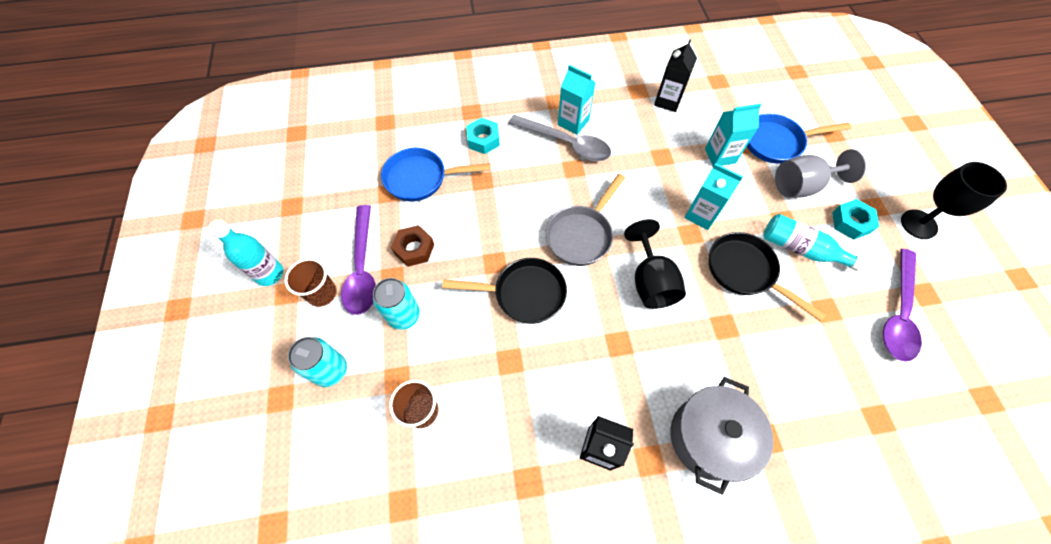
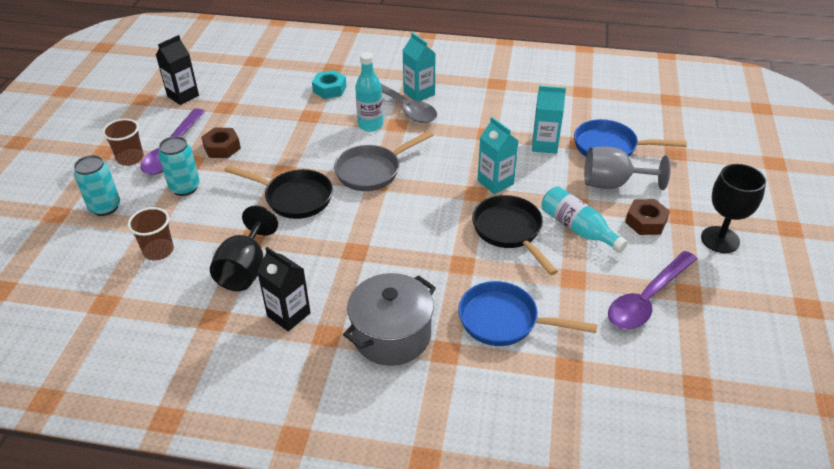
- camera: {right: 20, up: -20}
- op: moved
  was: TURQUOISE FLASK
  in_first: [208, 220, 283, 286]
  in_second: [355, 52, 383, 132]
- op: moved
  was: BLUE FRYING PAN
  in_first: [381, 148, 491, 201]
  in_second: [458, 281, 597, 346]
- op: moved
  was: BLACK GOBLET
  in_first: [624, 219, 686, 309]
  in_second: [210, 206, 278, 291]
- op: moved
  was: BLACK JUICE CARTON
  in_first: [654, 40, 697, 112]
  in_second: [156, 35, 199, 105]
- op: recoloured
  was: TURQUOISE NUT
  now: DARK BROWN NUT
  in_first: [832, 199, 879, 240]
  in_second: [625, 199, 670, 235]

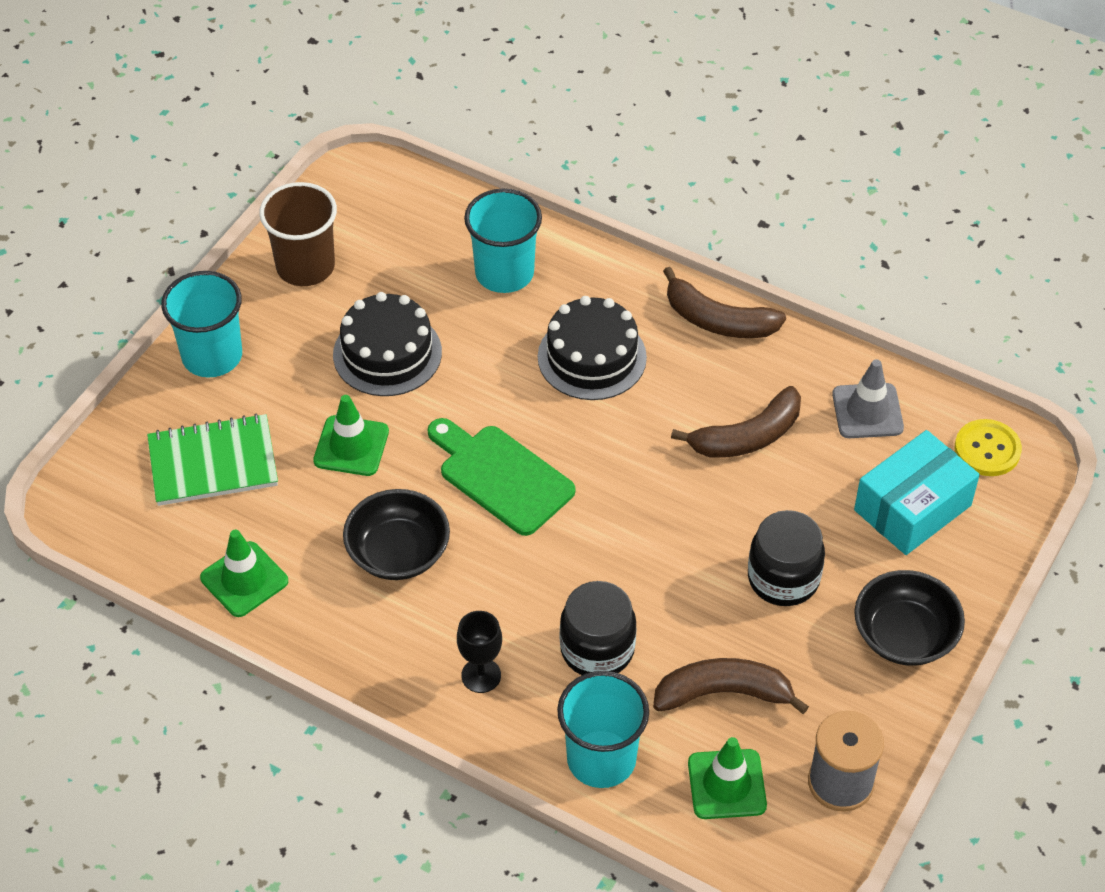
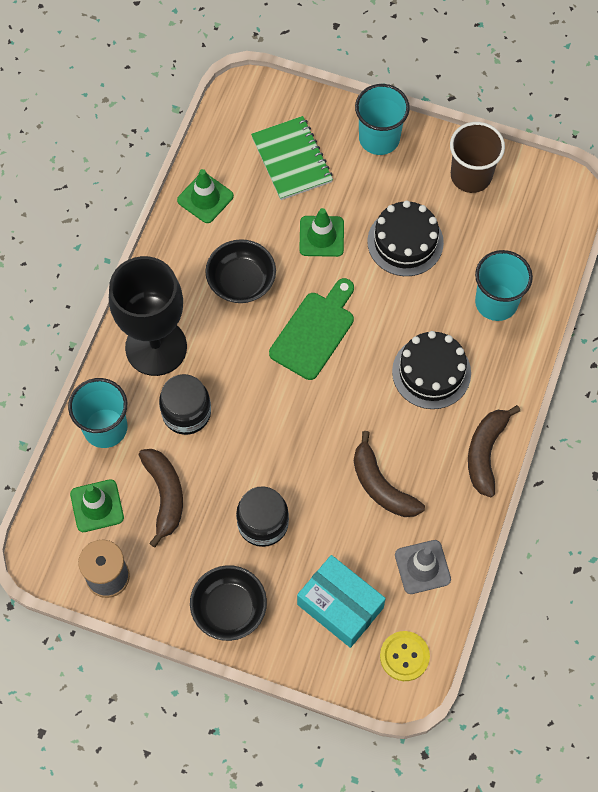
- camera: {right: 80, up: 15}
- op: resized
  was: BLACK GOBLET
  in_first: [457, 611, 502, 693]
  in_second: [109, 256, 187, 376]
  ratio: 2.4

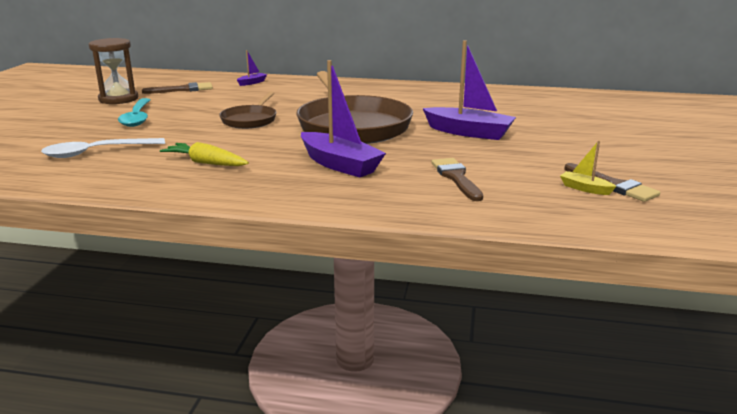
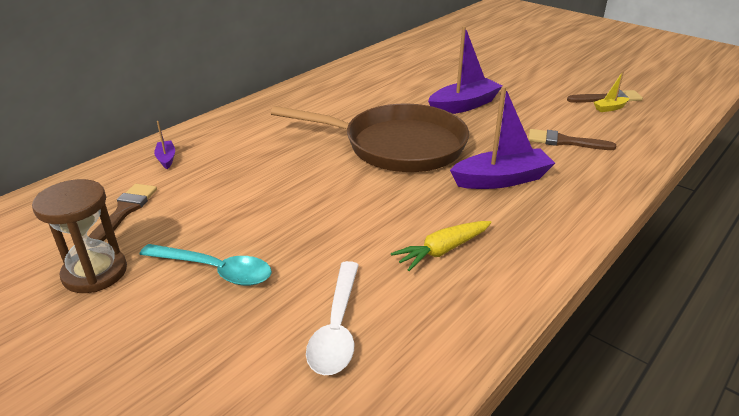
- camera: {right: -60, up: 10}
- op: removed
  was: DARK BROWN FRYING PAN
  in_first: [219, 91, 277, 129]

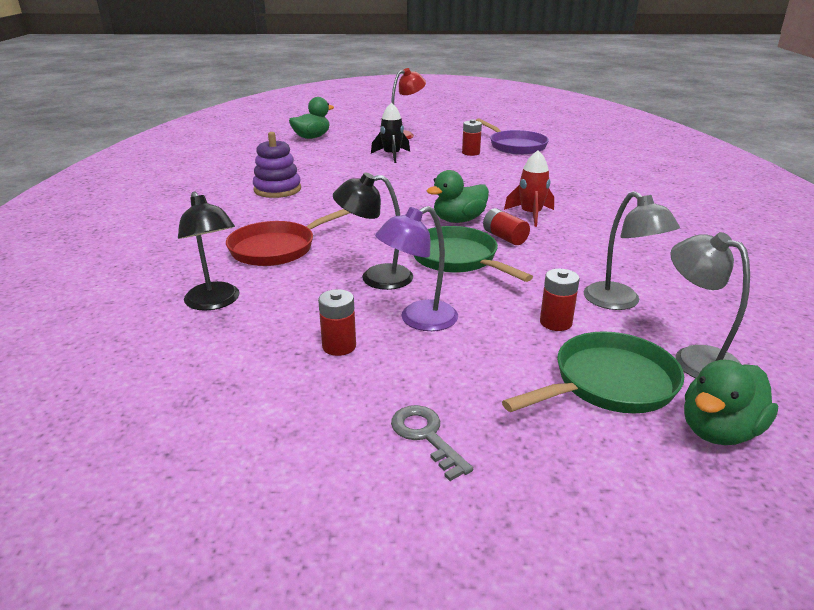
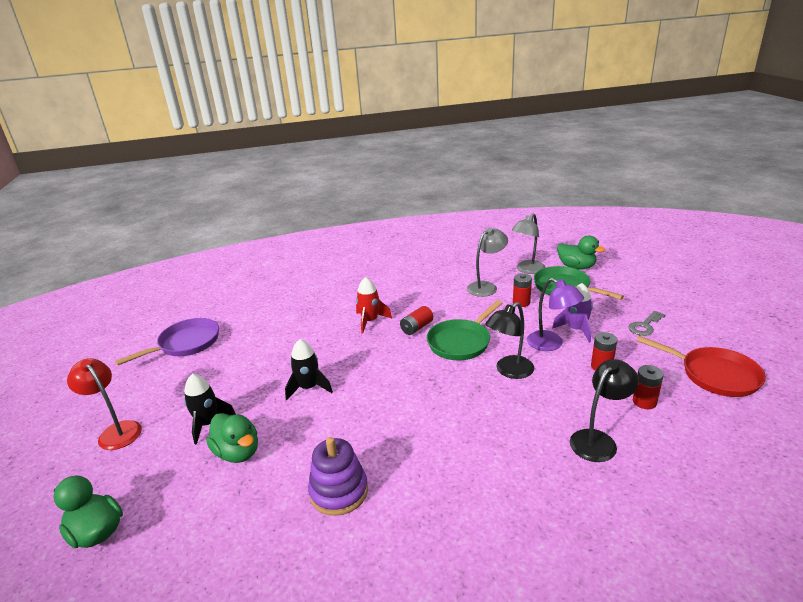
- camera: {right: -100, up: 0}
- op: moved
  was: RED FRYING PAN
  in_first: [226, 209, 350, 266]
  in_second: [637, 336, 766, 397]
- op: turned
  was: BLACK READING LAMP
  in_first: [333, 172, 413, 290]
  in_second: [486, 302, 534, 379]
  clockwise: 60
- op: moved
  was: GREEN TOY DUCK
  in_first: [427, 170, 489, 223]
  in_second: [206, 413, 258, 463]
- op: moved
  was: RED AA BATTERY
  in_first: [462, 119, 482, 156]
  in_second: [633, 365, 664, 409]
- op: added
  now: BLACK SPACESHIP
  in_second: [285, 339, 333, 400]
- op: added
  now: ROYAL PURPLE SPACESHIP
  in_second: [552, 283, 593, 343]

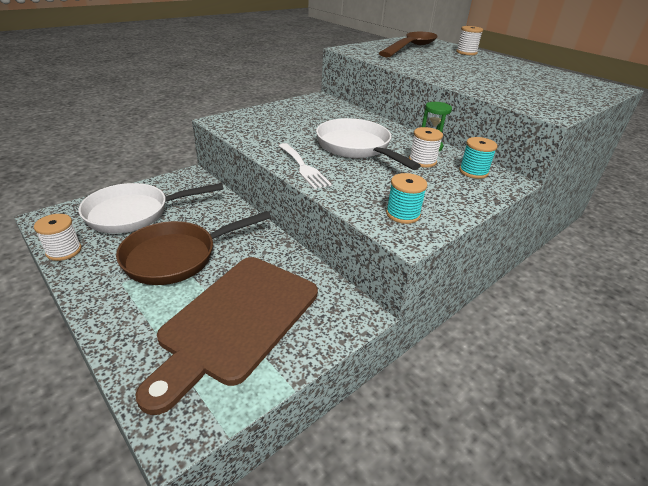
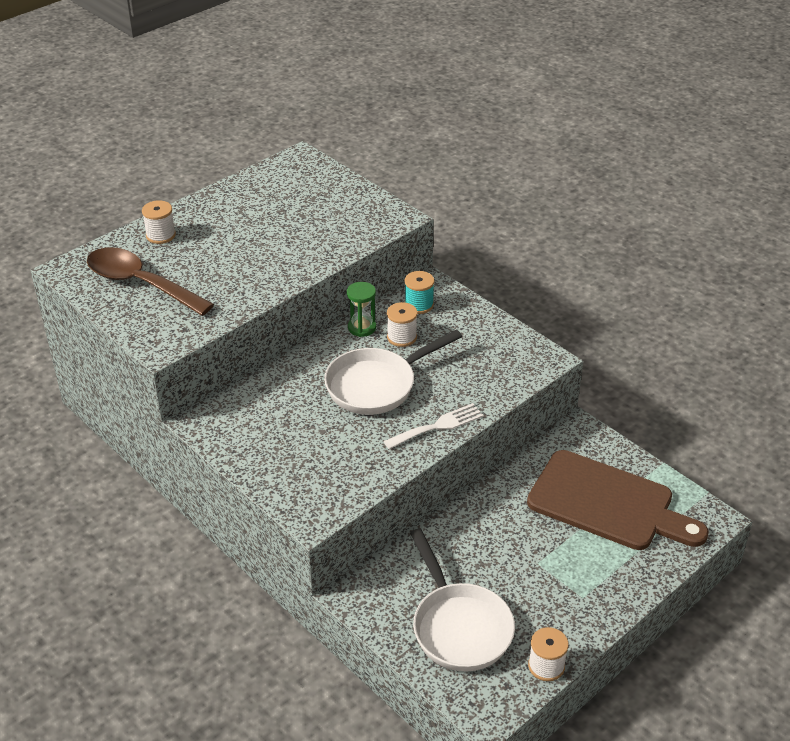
- camera: {right: -90, up: 5}
- op: removed
  was: DARK BROWN FRYING PAN
  in_first: [116, 211, 271, 285]
- op: removed
  was: TURQUOISE SPOOL
  in_first: [386, 173, 427, 224]

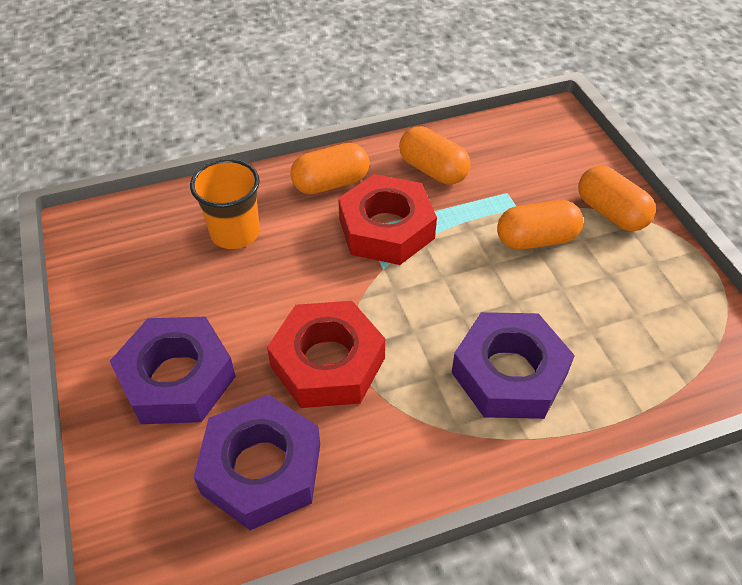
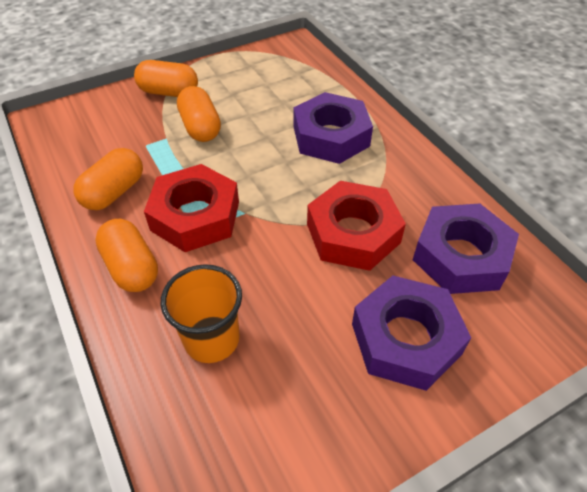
- camera: {right: -100, up: 0}
- op: turned
  was: BRIGHT ORANGE CAPSULE
  in_first: [578, 166, 656, 231]
  in_second: [134, 60, 198, 97]
  clockwise: 60

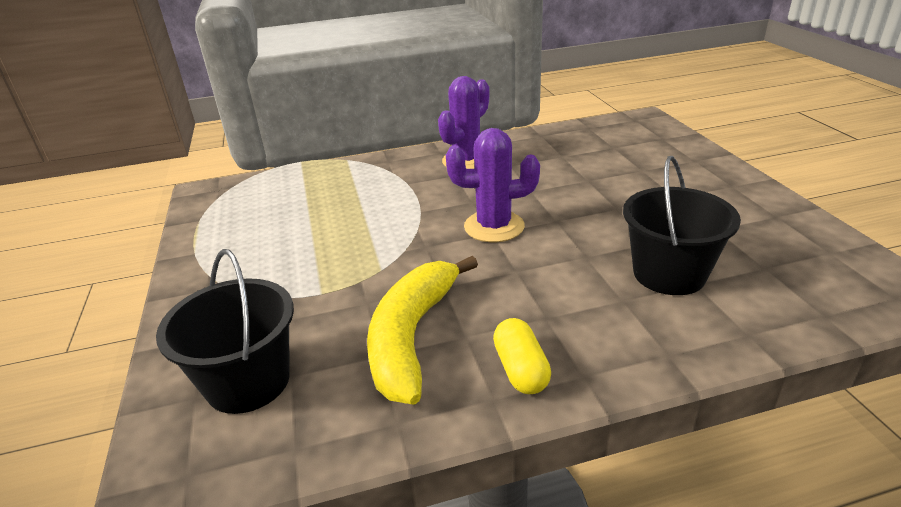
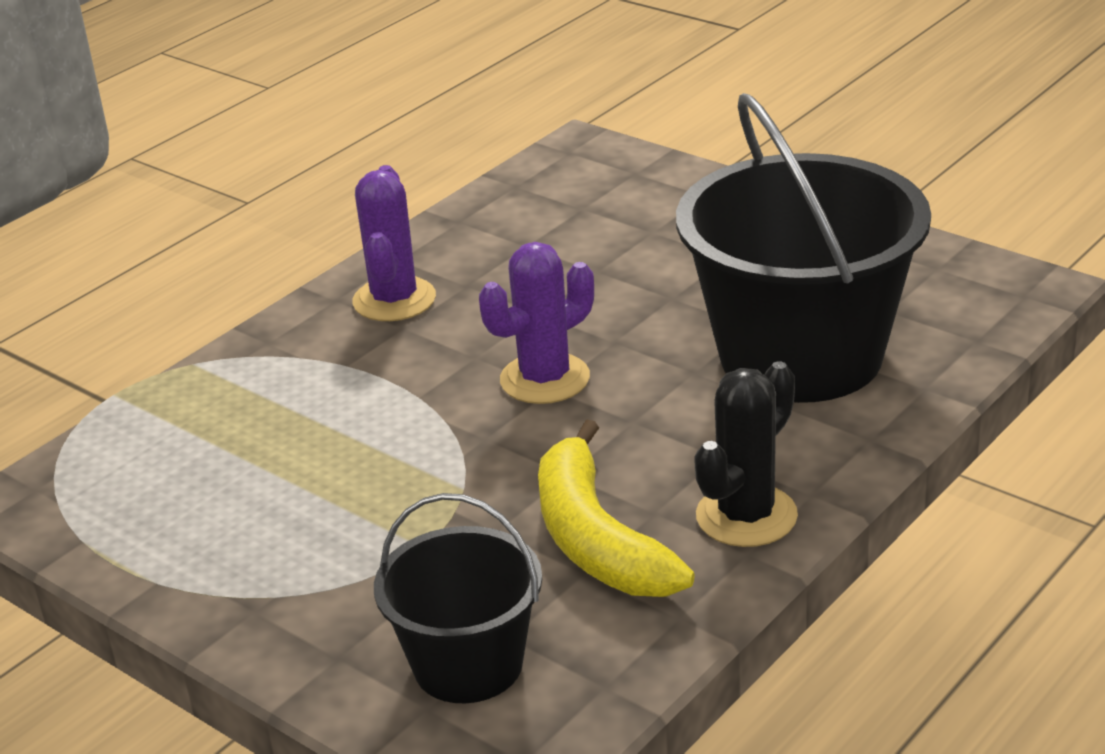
- camera: {right: -35, up: 0}
- op: replaced
  was: BRIGHT YELLOW CAPSULE
  now: BLACK CACTUS
  in_first: [493, 318, 551, 394]
  in_second: [694, 361, 798, 547]
- op: resized
  was: BLACK PAIL
  in_first: [623, 156, 741, 295]
  in_second: [676, 93, 931, 403]
  ratio: 1.8

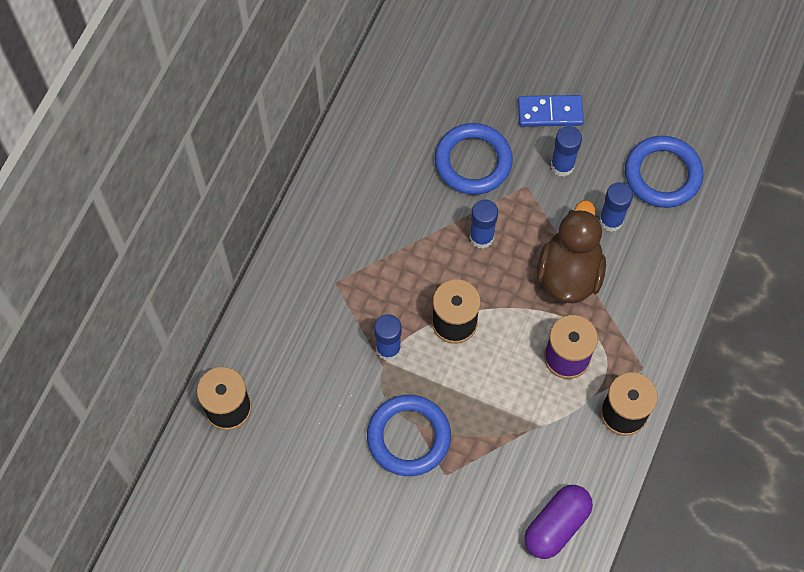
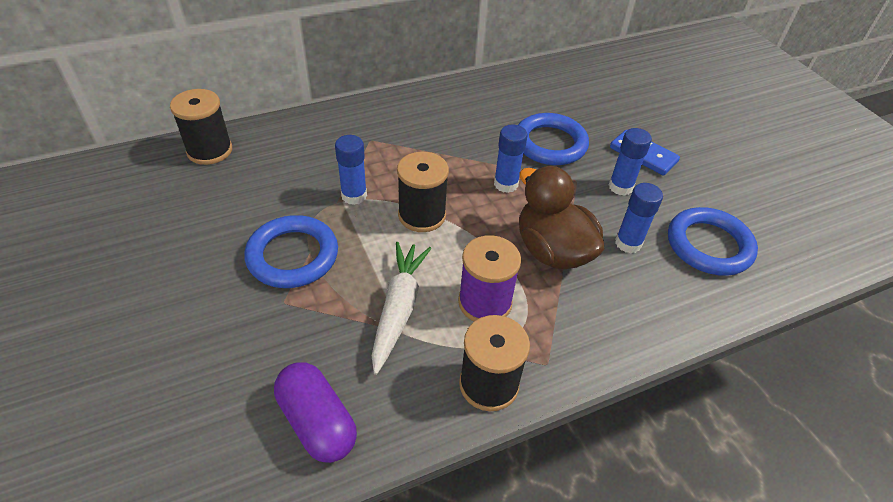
- camera: {right: 40, up: -20}
- op: turned
  was: ROYAL PURPLE CAPSULE
  in_first: [524, 485, 593, 559]
  in_second: [274, 362, 357, 463]
  clockwise: 60
- op: turned
  was: DARK BROWN TOY DUCK
  in_first: [537, 200, 606, 303]
  in_second: [519, 166, 604, 269]
  clockwise: -90
- op: added
  now: PURE WHITE TOY CARROT
  in_second: [372, 242, 431, 375]

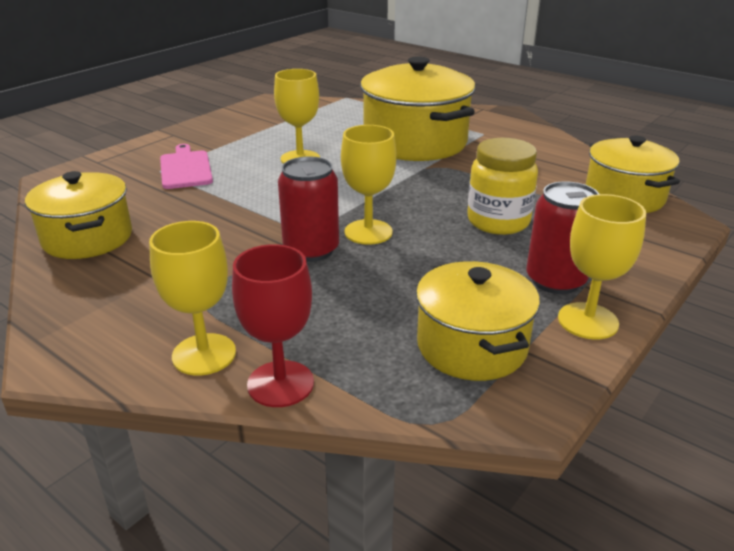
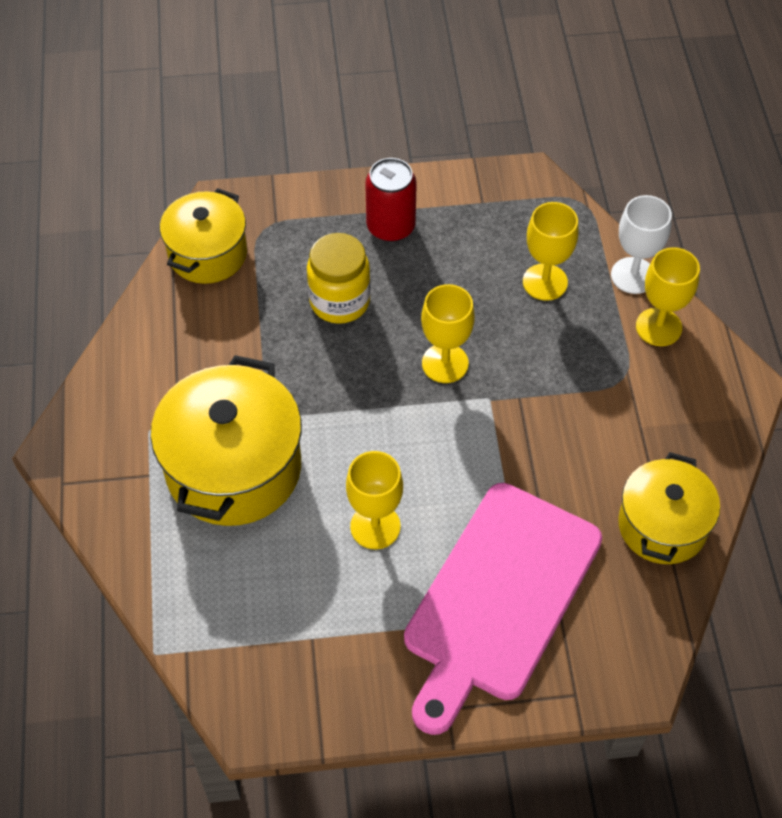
- camera: {right: -135, up: 25}
- op: resized
  was: PINK CUTTING BOARD
  in_first: [160, 144, 213, 189]
  in_second: [404, 483, 602, 735]
  ratio: 2.13
- op: recoloured
  was: RED GOBLET
  now: PURE WHITE GOBLET
  in_first: [232, 244, 314, 407]
  in_second: [611, 195, 672, 294]
- op: removed
  was: RED TIN
  in_first: [278, 156, 339, 262]
- op: removed
  was: BRIGHT YELLOW STOCKPOT
  in_first: [416, 261, 540, 381]
- op: moved
  was: BRIGHT YELLOW GOBLET
  in_first: [558, 194, 646, 339]
  in_second: [523, 202, 578, 301]

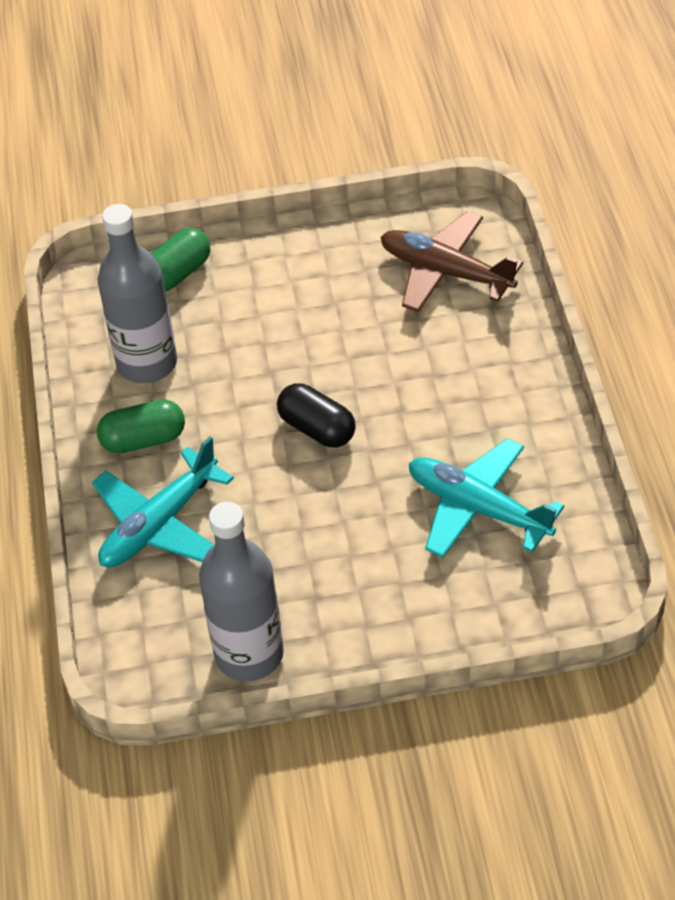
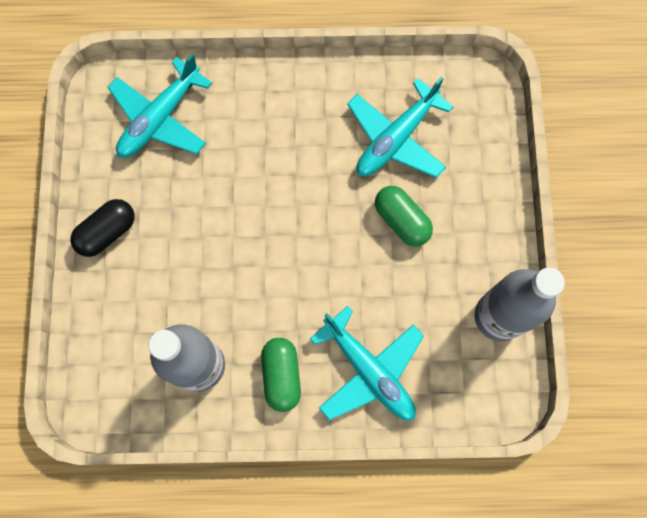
- camera: {right: -85, up: 25}
- op: moved
  was: GREEN CAPSULE
  in_first: [151, 228, 210, 292]
  in_second: [375, 186, 433, 246]
- op: moved
  was: BLACK CAPSULE
  in_first: [277, 383, 356, 447]
  in_second: [70, 199, 135, 257]
- op: recoloured
  was: DARK BROWN PLANE
  now: TURQUOISE PLANE
  in_first: [381, 211, 523, 312]
  in_second: [108, 54, 212, 158]

